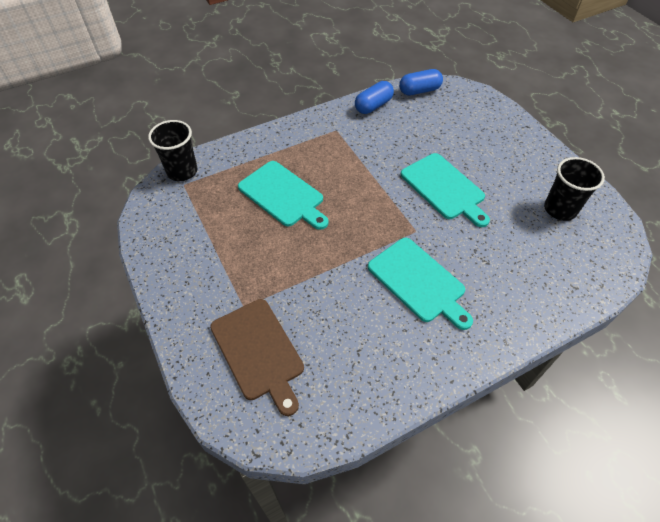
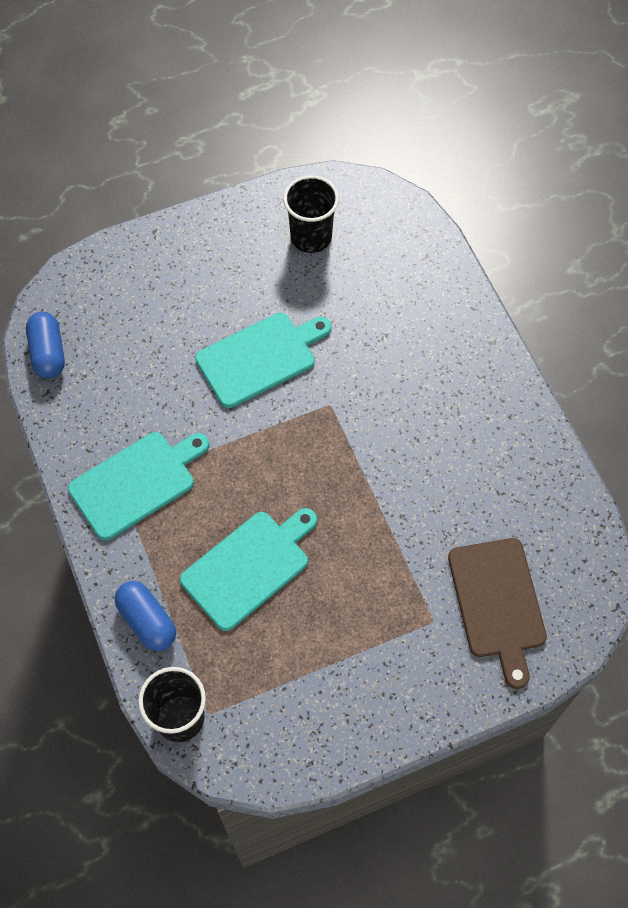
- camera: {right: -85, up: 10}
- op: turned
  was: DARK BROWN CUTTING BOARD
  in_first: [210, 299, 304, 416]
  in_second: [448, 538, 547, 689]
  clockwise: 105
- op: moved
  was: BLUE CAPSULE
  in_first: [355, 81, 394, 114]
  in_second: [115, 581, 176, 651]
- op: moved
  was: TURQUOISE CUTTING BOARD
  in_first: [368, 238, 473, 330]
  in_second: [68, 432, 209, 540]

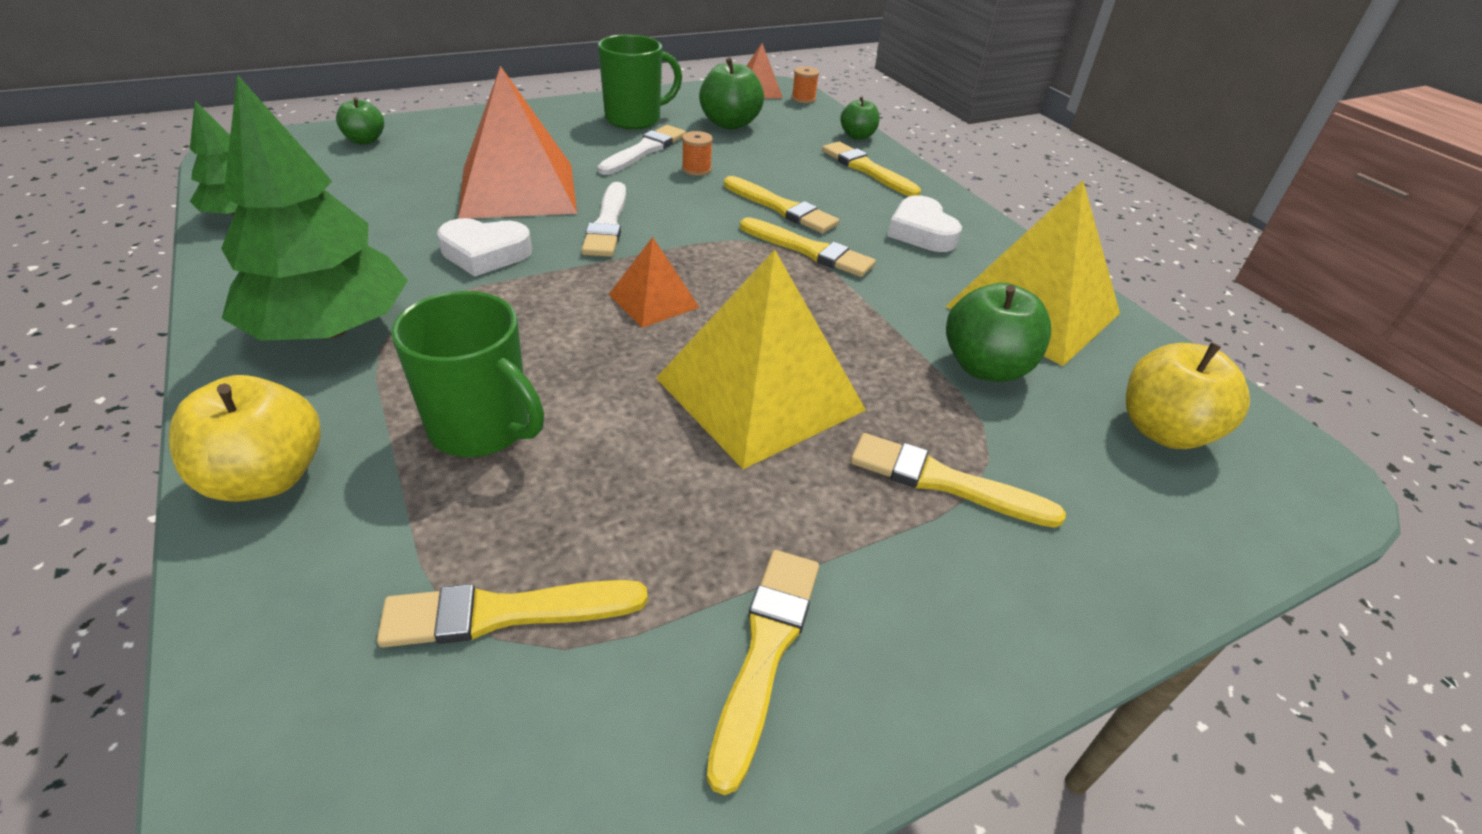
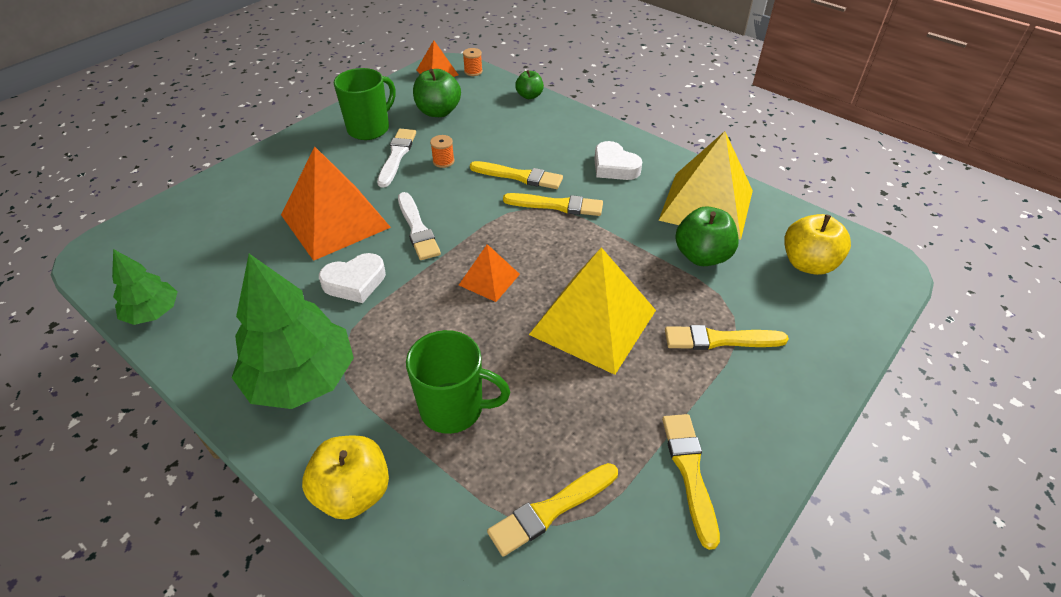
- camera: {right: -20, up: 5}
- op: removed
  was: GREEN APPLE FRUIT
  in_first: [336, 97, 384, 144]
- op: removed
  was: BRIGHT YELLOW PAINTBRUSH
  in_first: [822, 142, 921, 196]

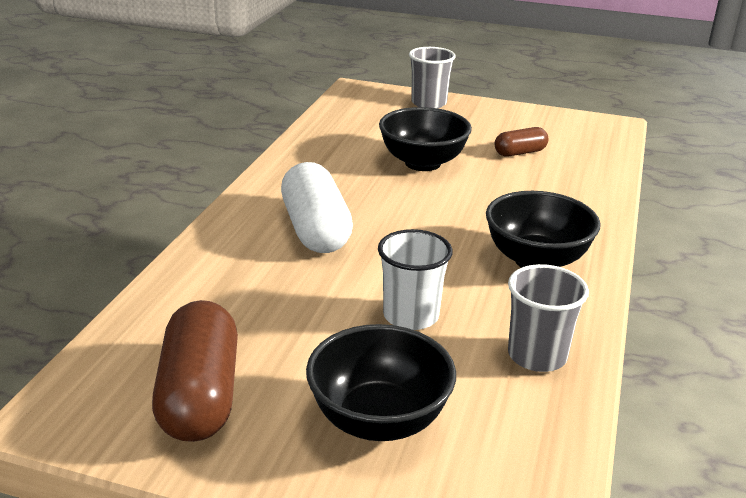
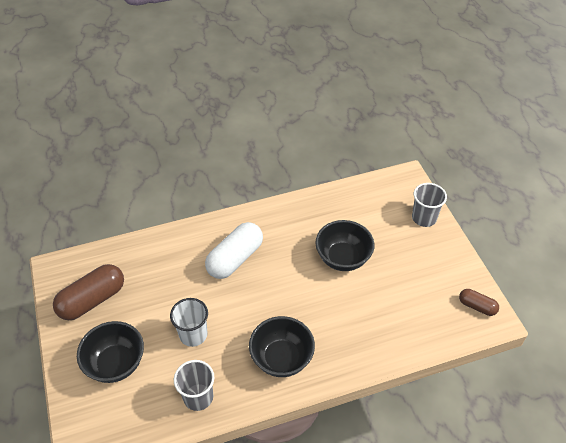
- camera: {right: 55, up: 20}
- op: moved
  was: DARK BROWN CAPSULE
  in_first: [495, 127, 549, 157]
  in_second: [459, 289, 499, 316]

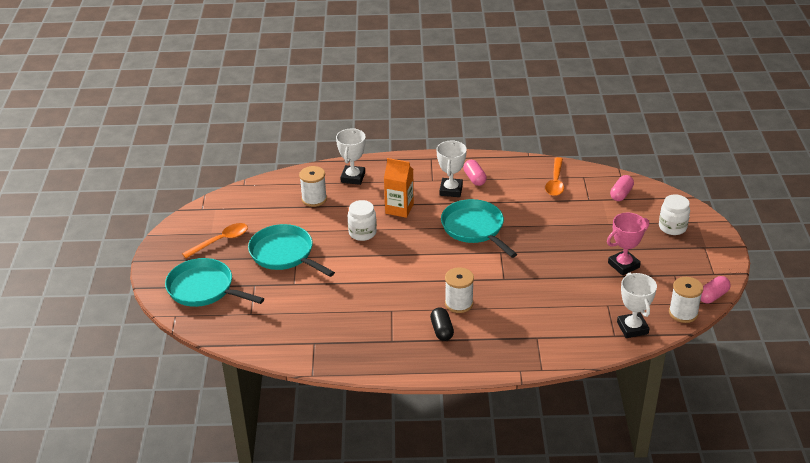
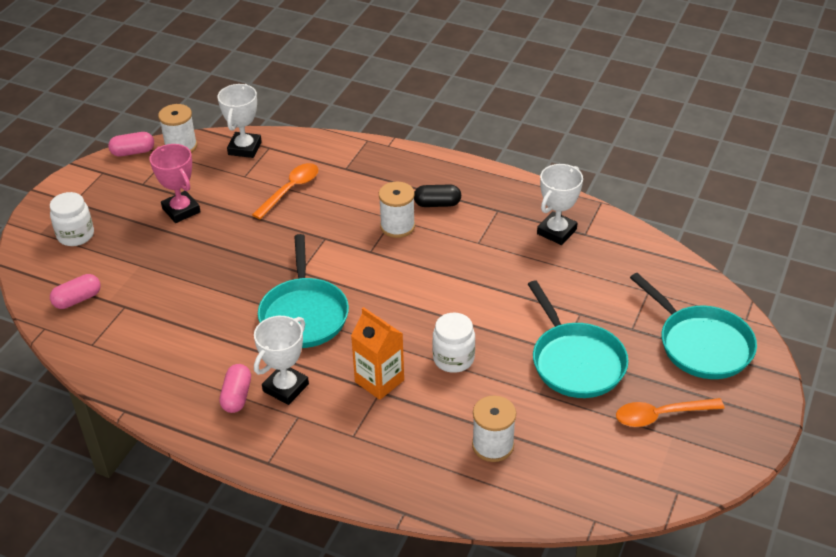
- camera: {right: -155, up: 5}
- op: moved
  was: PURE WHITE AWARD CUP
  in_first: [336, 129, 366, 185]
  in_second: [537, 164, 583, 245]
- op: turned
  was: BLACK CAPSULE
  in_first: [430, 307, 454, 341]
  in_second: [414, 184, 461, 207]
  clockwise: 75
- op: moved
  was: BRIGHT ORANGE TABLESPOON
  in_first: [545, 157, 564, 196]
  in_second: [252, 163, 318, 219]
- op: turned
  was: PINK AWARD CUP
  in_first: [607, 213, 649, 275]
  in_second: [149, 144, 201, 223]
  clockwise: 60

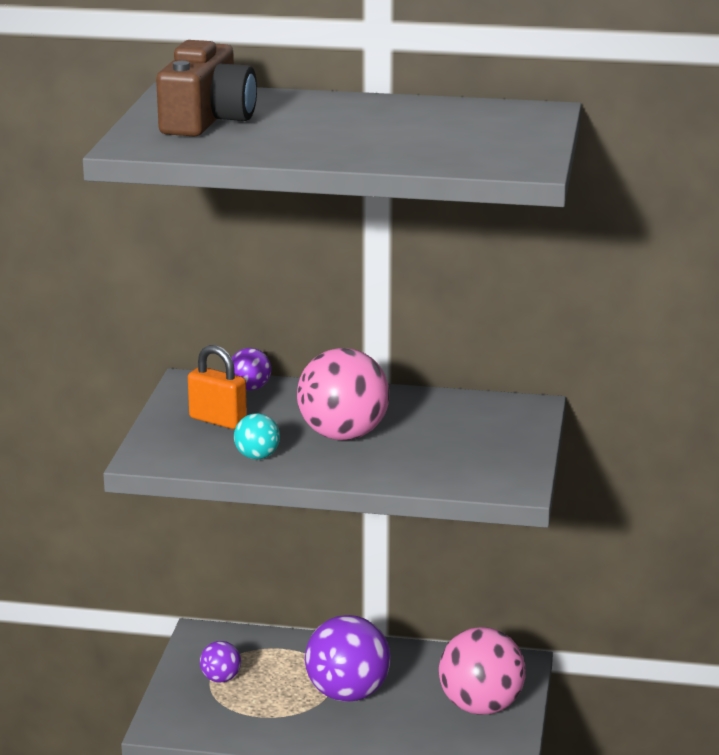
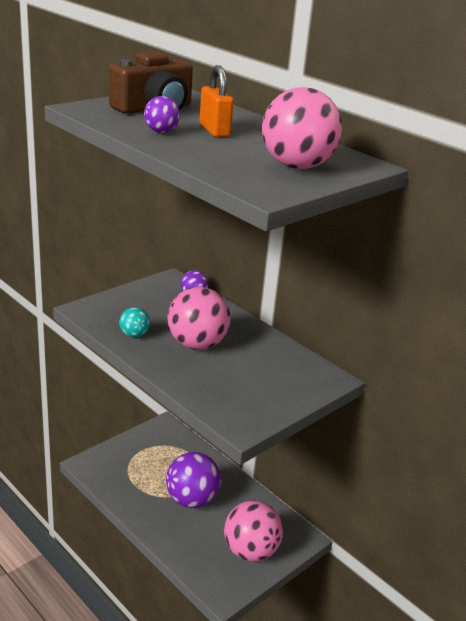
- camera: {right: 35, up: 5}
- op: moved
  was: BRIGHT ORANGE SMALL LOCK
  in_first: [188, 345, 247, 429]
  in_second: [199, 65, 234, 137]
- op: moved
  was: ROYAL PURPLE BALL
  in_first: [200, 641, 241, 682]
  in_second: [144, 96, 180, 133]
- op: added
  now: PINK BALL
  in_second: [262, 87, 342, 169]

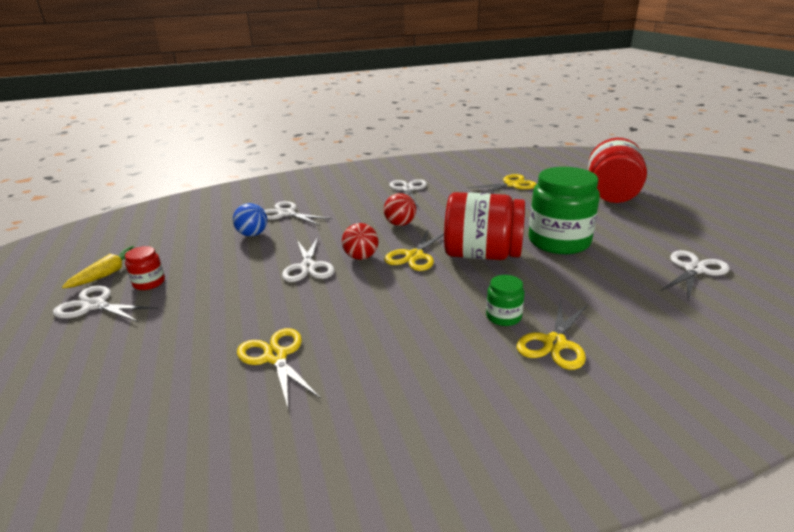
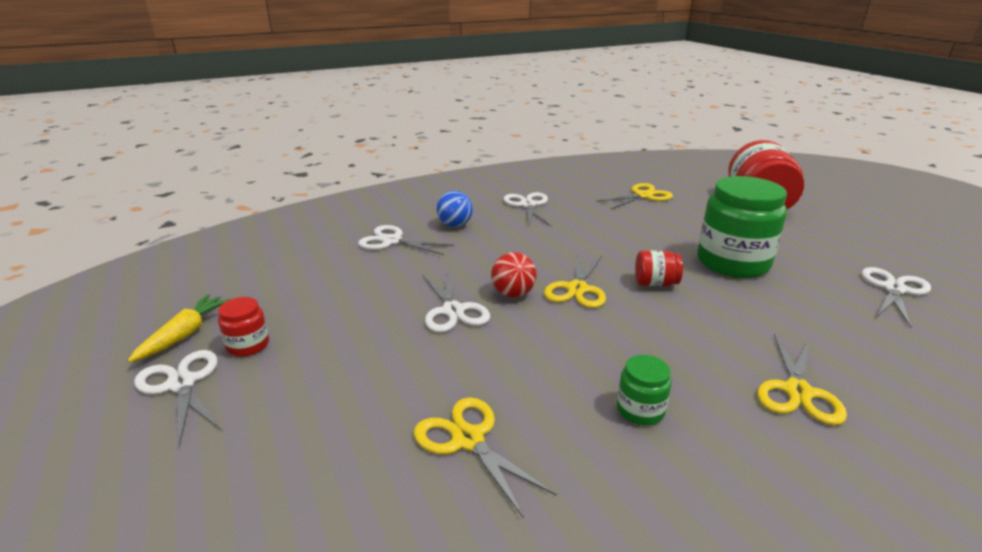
- camera: {right: -10, up: 0}
- op: turned
  was: PURE WHITE SCISSORS
  in_first: [53, 286, 158, 322]
  in_second: [134, 350, 222, 446]
  clockwise: 45
- op: moved
  was: BLUE BALL
  in_first: [233, 203, 267, 237]
  in_second: [437, 191, 473, 227]
- op: removed
  was: RED BALL
  in_first: [384, 193, 416, 226]
- op: resized
  was: RED JAM JAR
  in_first: [444, 192, 525, 260]
  in_second: [635, 251, 683, 286]
  ratio: 0.46
- op: moved
  was: GREEN JAM JAR
  in_first: [486, 275, 525, 326]
  in_second: [617, 355, 672, 425]

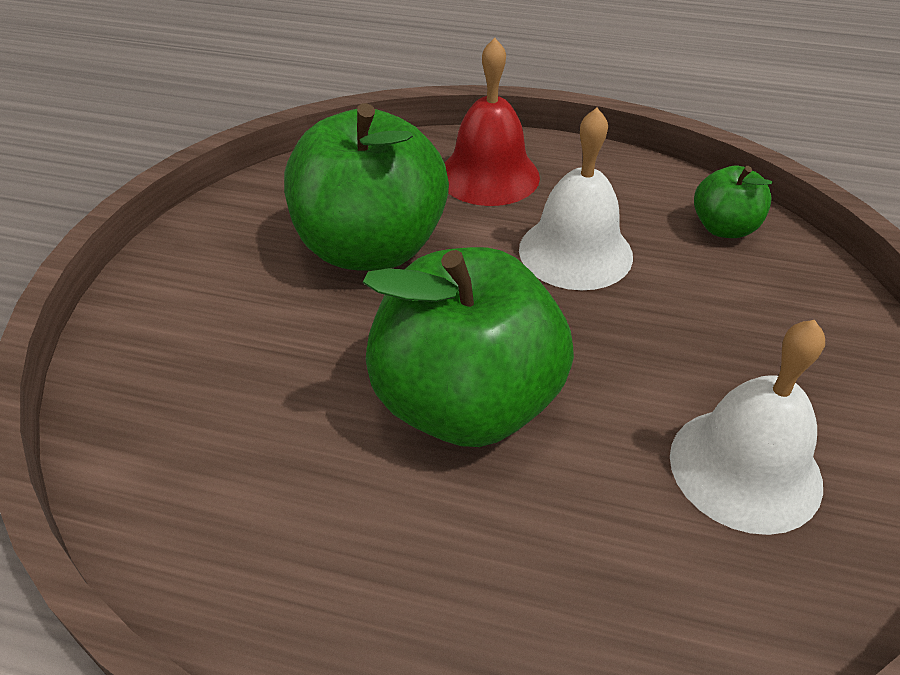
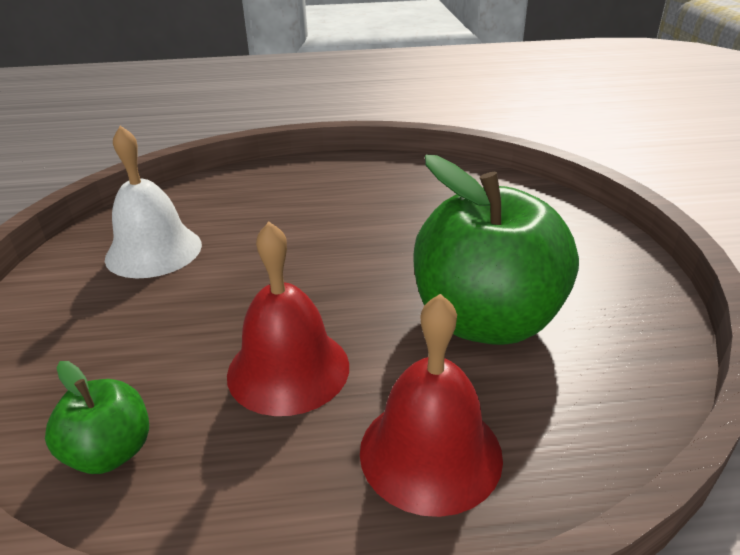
- camera: {right: 160, up: -10}
- op: removed
  was: GREEN APPLE FRUIT
  in_first: [363, 247, 574, 447]
- op: recoloured
  was: PURE WHITE SCHOOL BELL
  now: RED SCHOOL BELL
  in_first: [519, 108, 633, 290]
  in_second: [227, 222, 349, 416]

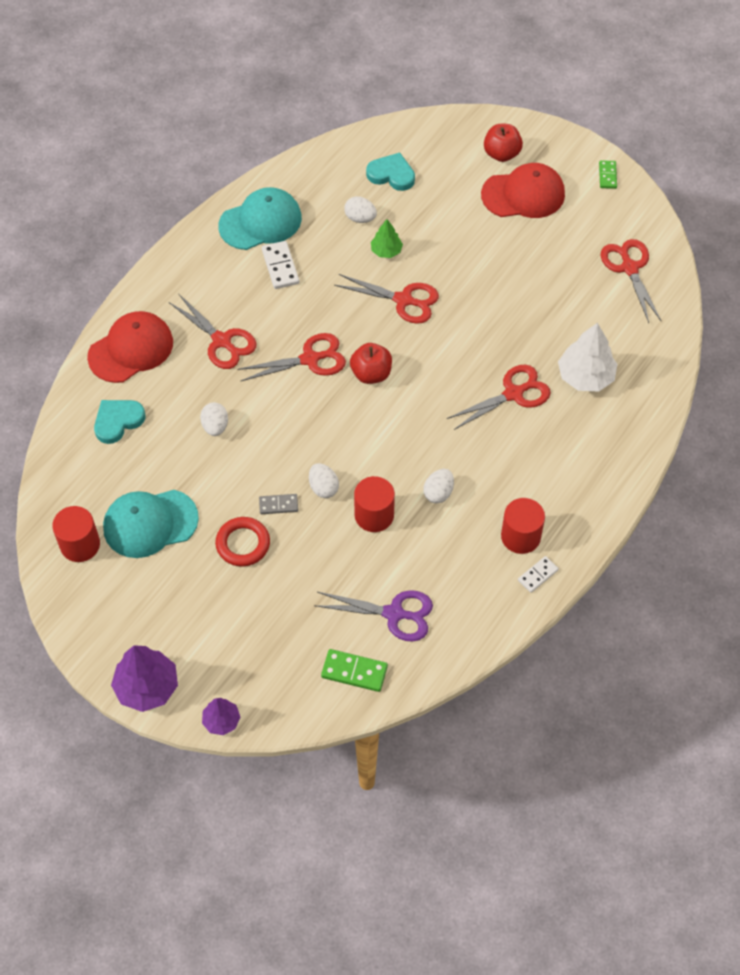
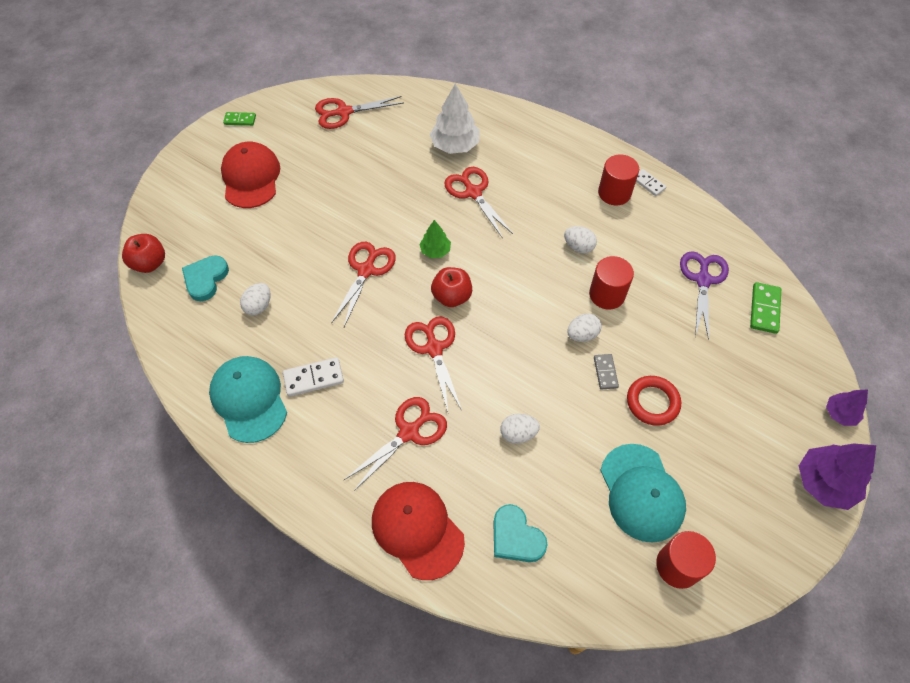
- camera: {right: -90, up: 0}
- op: moved
  was: GREEN TREE
  in_first: [371, 219, 403, 258]
  in_second: [419, 220, 451, 258]
- op: moved
  was: RED APPLE FRUIT
  in_first: [484, 124, 523, 162]
  in_second: [122, 234, 165, 273]

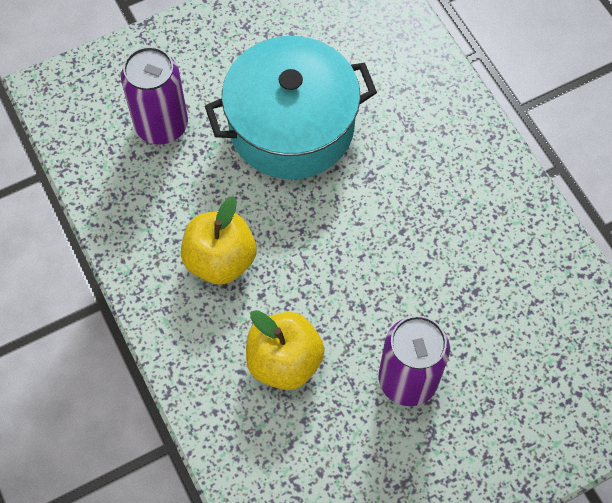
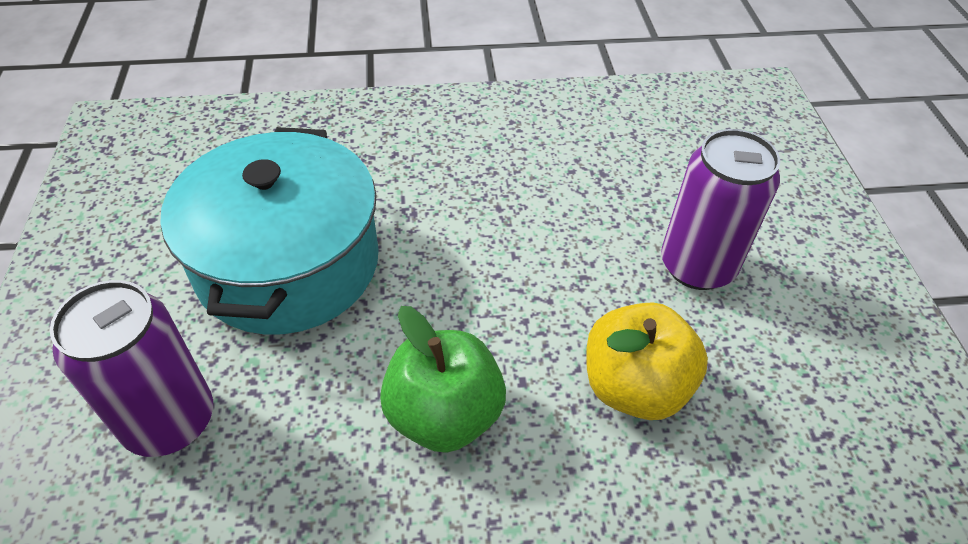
- camera: {right: -70, up: -15}
- op: recoloured
  was: BRIGHT YELLOW APPLE FRUIT
  now: GREEN APPLE FRUIT
  in_first: [181, 196, 256, 284]
  in_second: [380, 306, 506, 453]

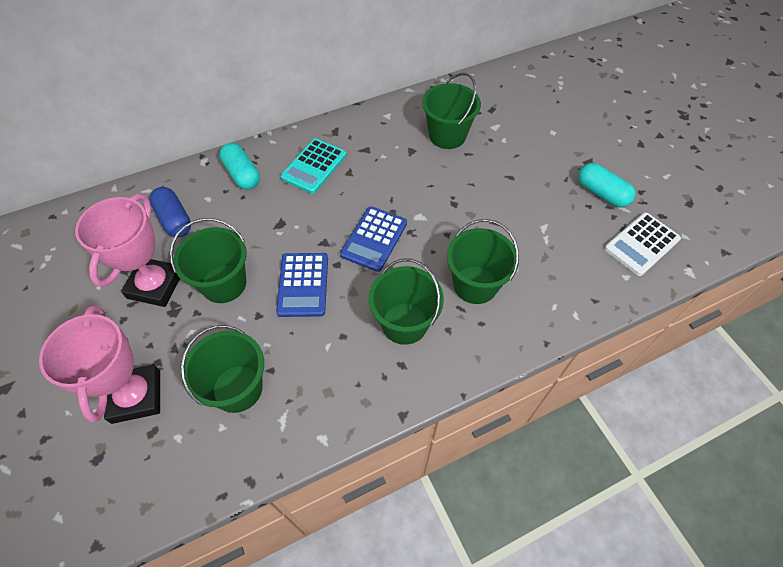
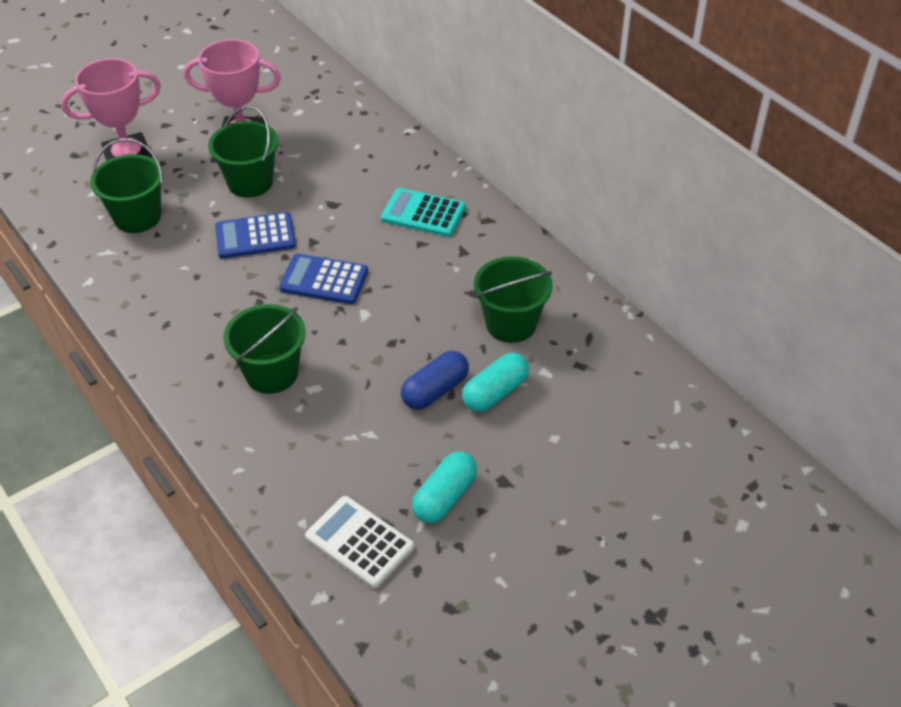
- camera: {right: 80, up: -10}
- op: moved
  was: BLUE CAPSULE
  in_first: [149, 187, 191, 237]
  in_second: [401, 351, 469, 410]
- op: moved
  was: TURQUOISE CAPSULE
  in_first: [219, 143, 260, 190]
  in_second: [462, 353, 529, 412]
- op: removed
  was: GREEN PAIL
  in_first: [369, 259, 444, 345]

